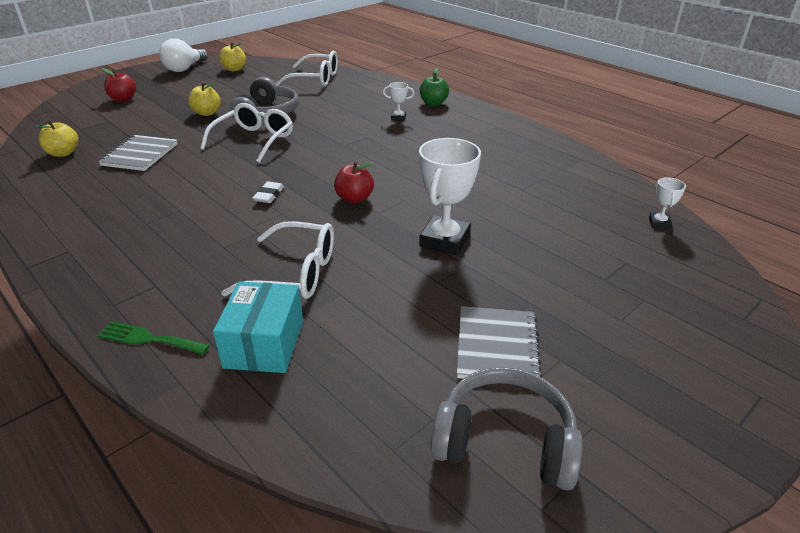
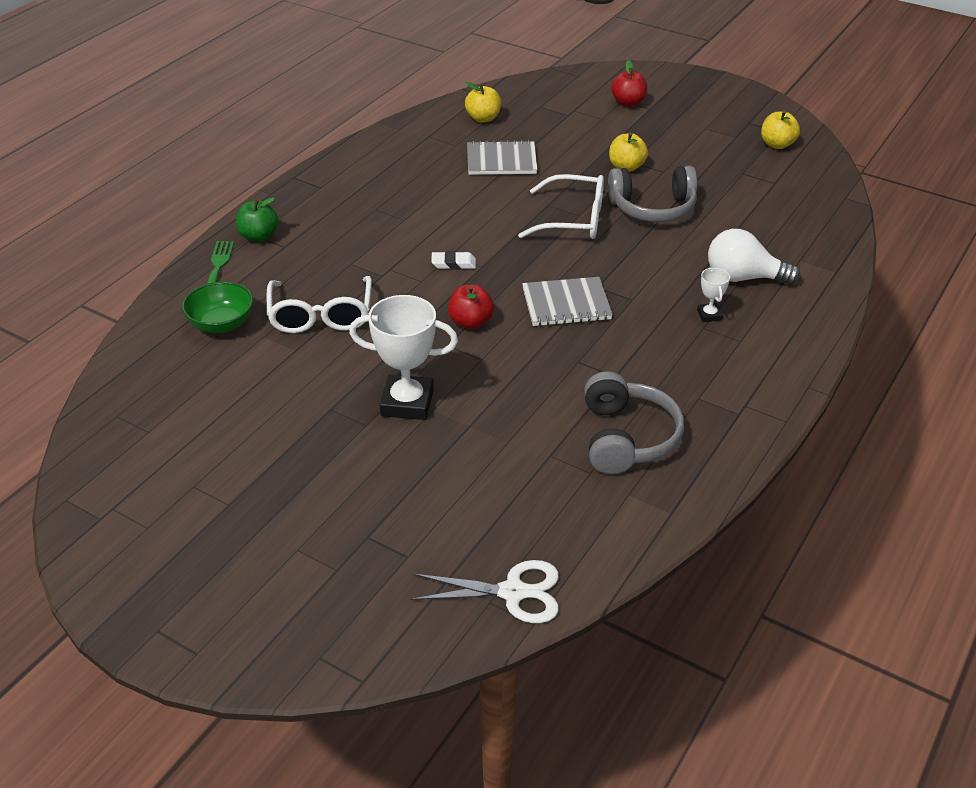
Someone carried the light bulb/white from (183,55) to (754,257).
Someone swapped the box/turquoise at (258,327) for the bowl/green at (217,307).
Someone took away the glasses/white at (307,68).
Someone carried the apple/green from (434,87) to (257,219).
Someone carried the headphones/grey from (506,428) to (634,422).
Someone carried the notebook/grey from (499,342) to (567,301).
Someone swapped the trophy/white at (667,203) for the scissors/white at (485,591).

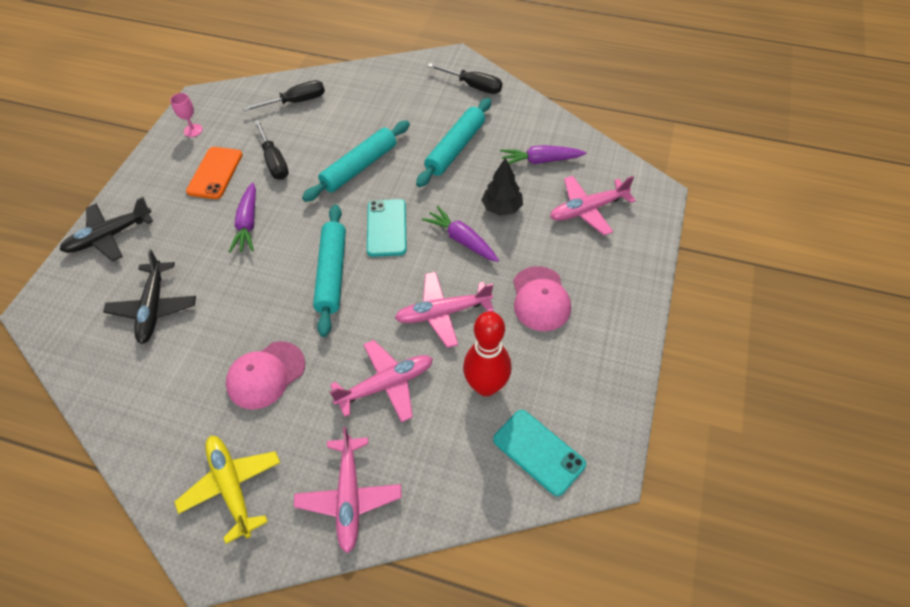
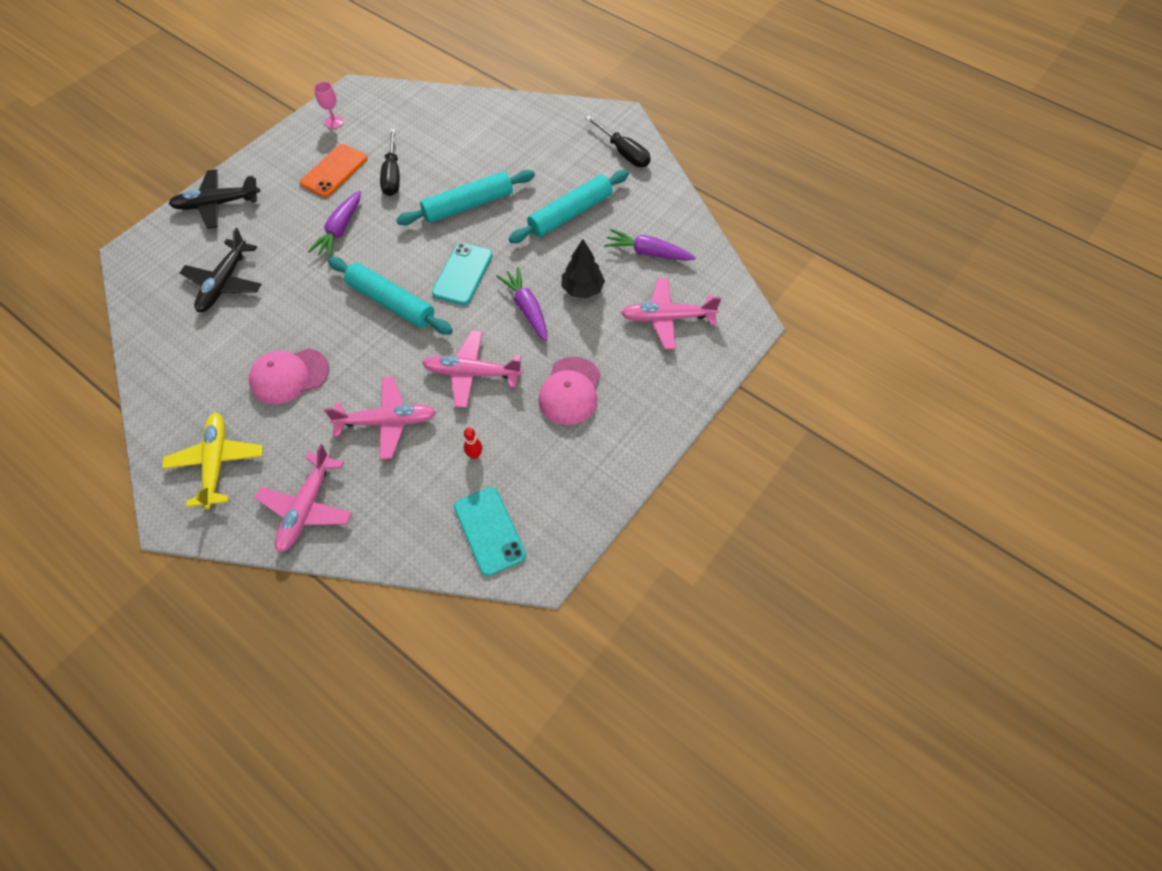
Someone took away the screwdriver/black at (284,95).
Someone rotated the rolling pin/turquoise at (329,270) by 75 degrees counterclockwise.
Someone scaled the bowling pin/red at (487,353) by 0.40.

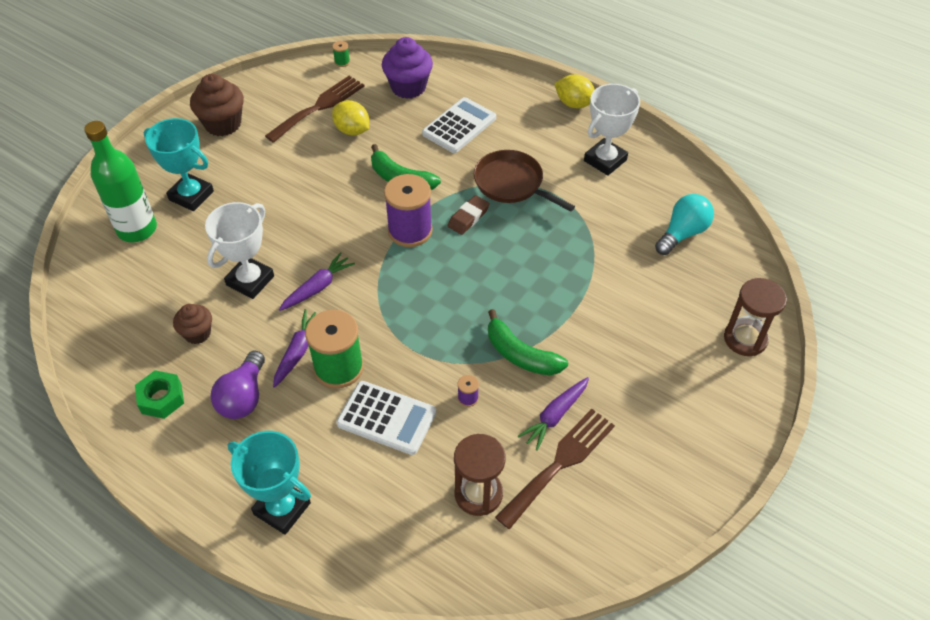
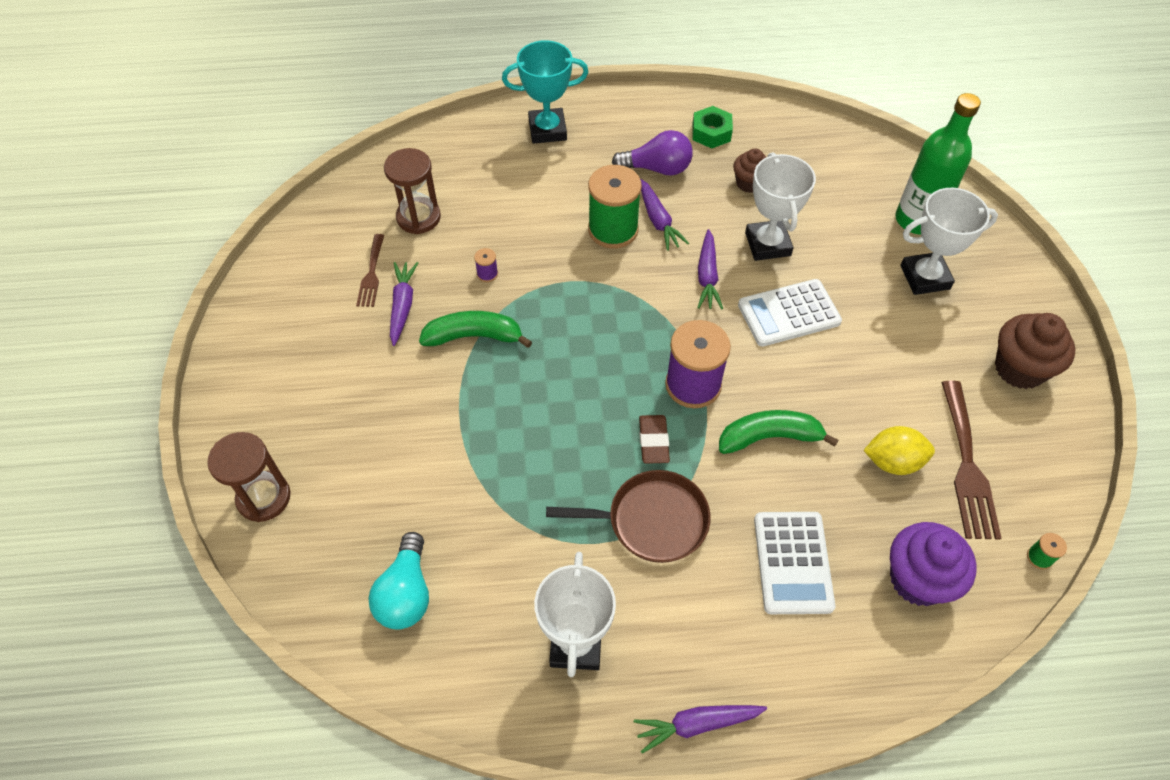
Someone repainted the trophy/turquoise at (179,164), which became the trophy/white at (949,241).
Someone rotated the light bulb/purple at (238,385) by 120 degrees clockwise.
Someone carried the calculator/white from (386,418) to (790,313).
Someone scaled the fork/brown at (555,469) by 0.59.
Someone swapped the lemon/yellow at (574,91) for the carrot/purple at (700,729).

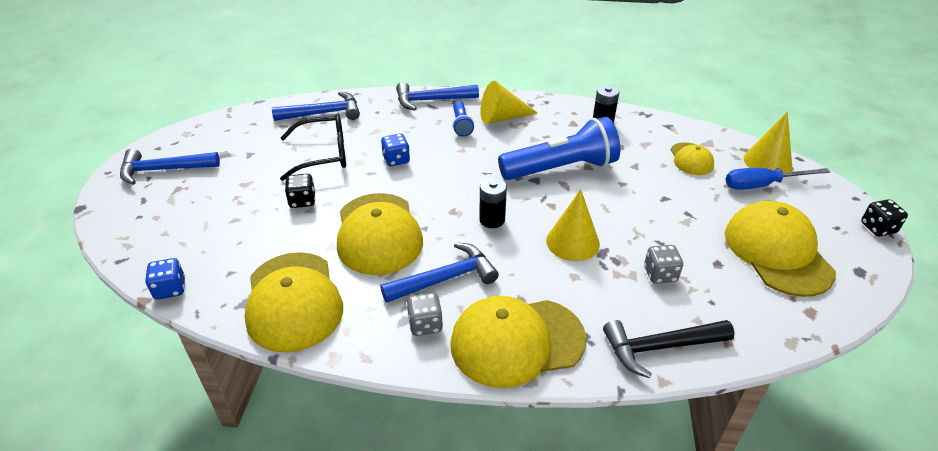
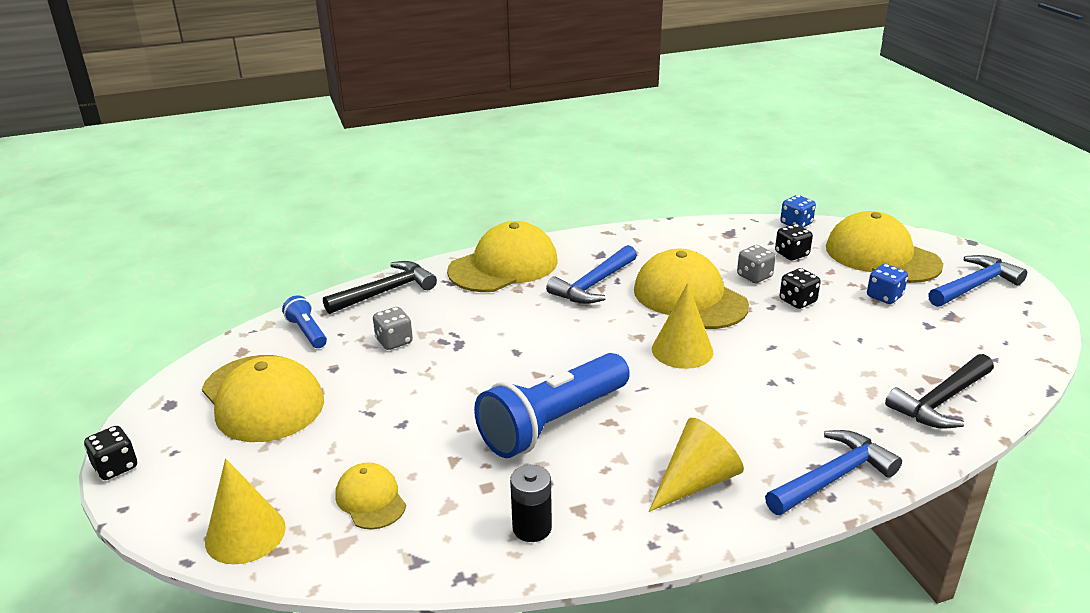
Someone carried the cap/yellow from (293,302) to (884,247).
Someone repainted the hammer/blue at (316,106), which became the hammer/black at (939,391).
Someone took away the glasses/black at (313,147).
Someone carried the dice/blue from (395,150) to (887,284).
Someone carried the dice/grey from (425,314) to (756,264).
Someone carried the flashlight/blue from (463,119) to (304,321).
Someone took away the battery/black at (493,202).
Someone carried the cone/yellow from (573,225) to (682,326).
Someone took away the screwdriver/blue at (777,179).
Someone put down the dice/black at (794,242).

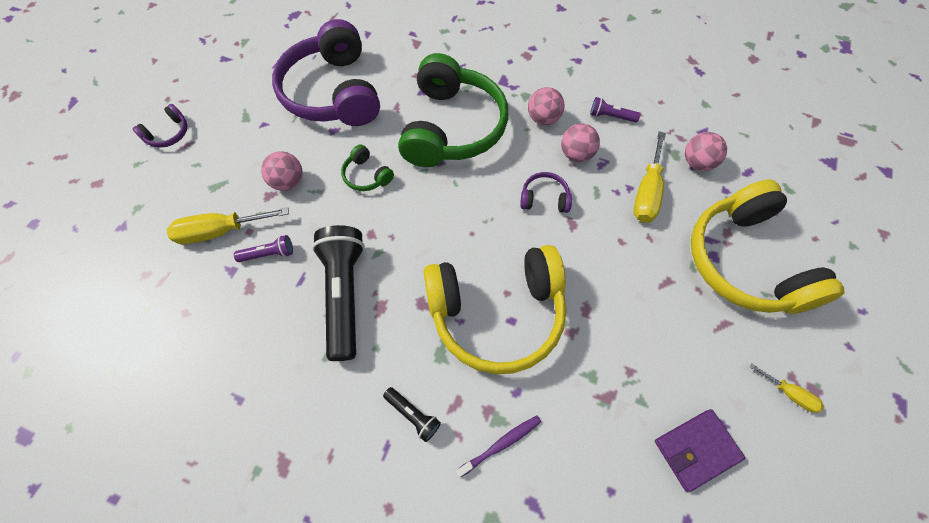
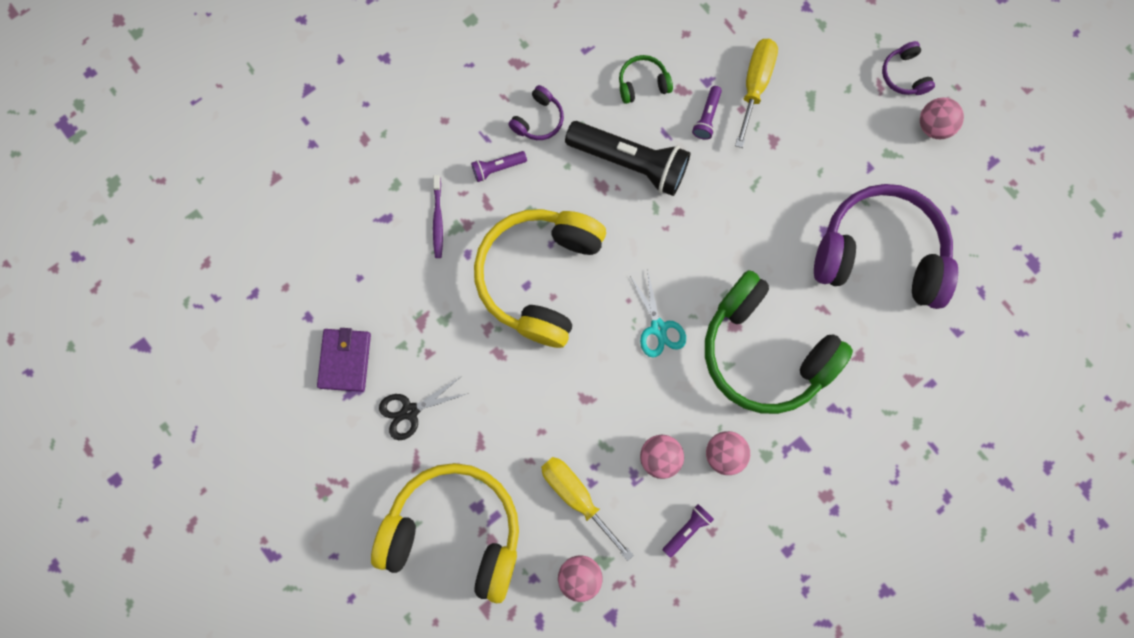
Someone carried the ball/pink from (282,171) to (942,118).
Someone carried the headphones/green from (367,167) to (646,79).
Someone repainted the flashlight/black at (412,414), which became the flashlight/purple at (499,166).
Someone carried the headphones/purple from (546,192) to (536,112).
Someone took away the screwdriver/yellow at (787,388).
Someone put down the scissors/black at (424,409).
Someone put down the scissors/turquoise at (658,315).

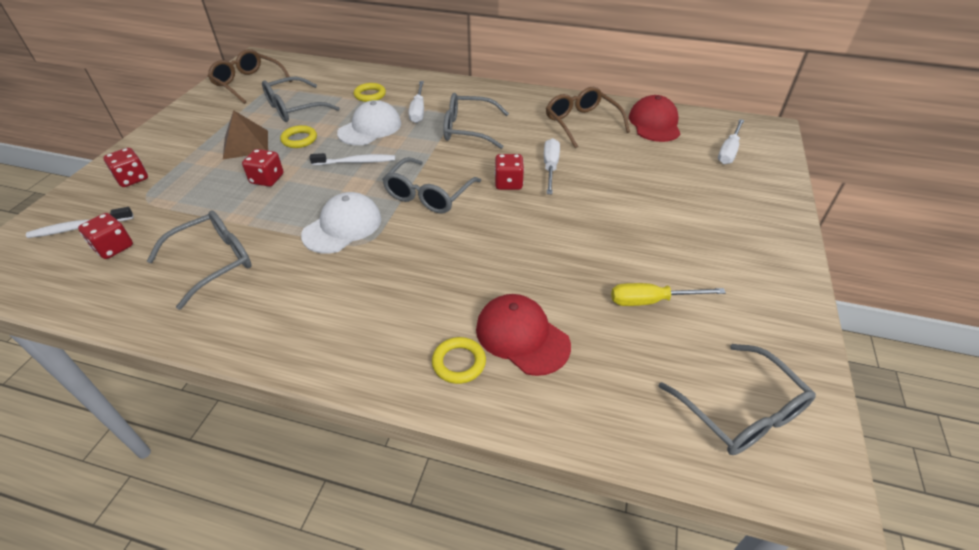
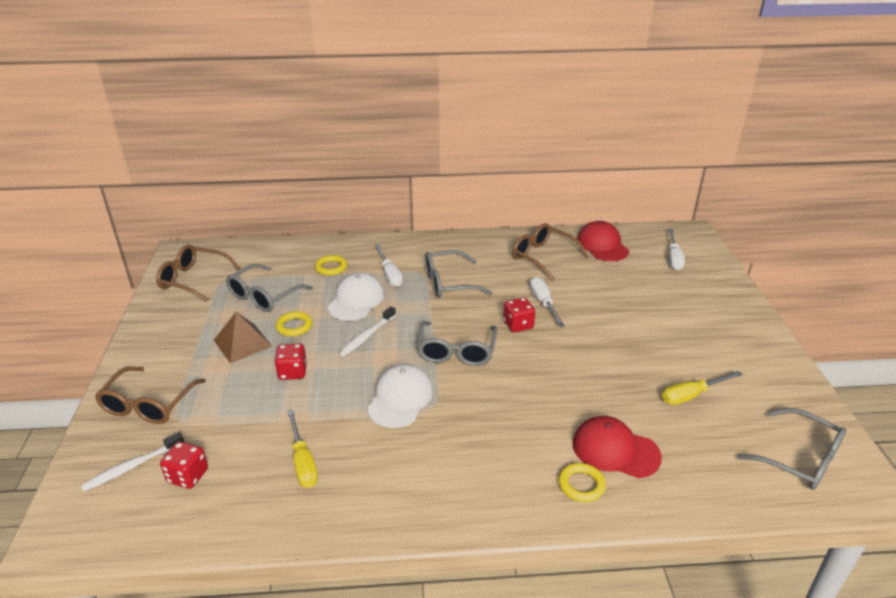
Someone swapped the dice/red at (125,167) for the glasses/brown at (150,395).
Someone swapped the glasses/grey at (199,260) for the screwdriver/yellow at (303,449).
Someone rotated the toothbrush/white at (352,159) by 150 degrees clockwise.

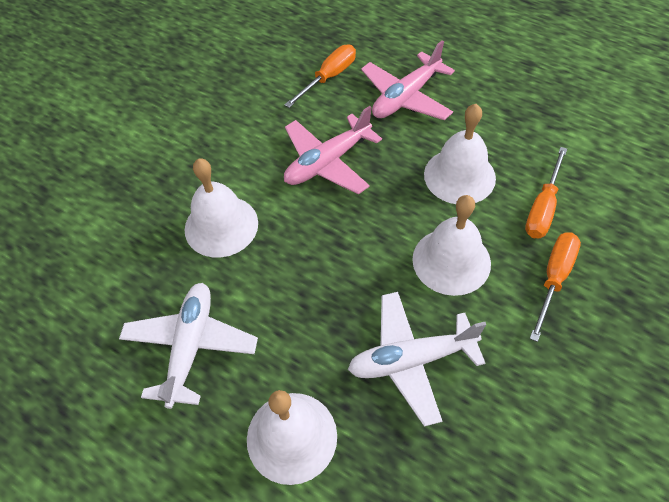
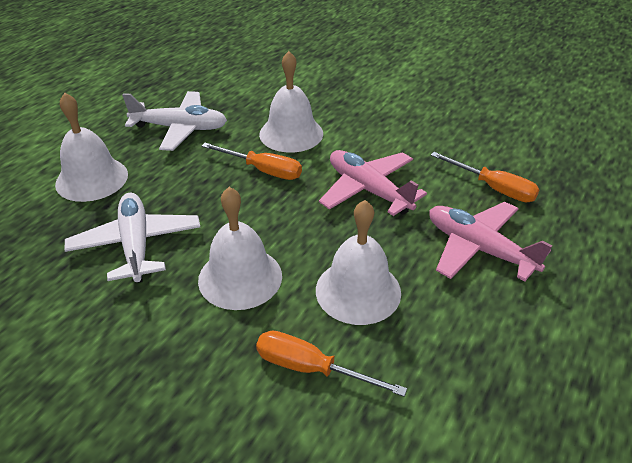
Someone carried the screwdriver/orange from (555,287) to (252,161).

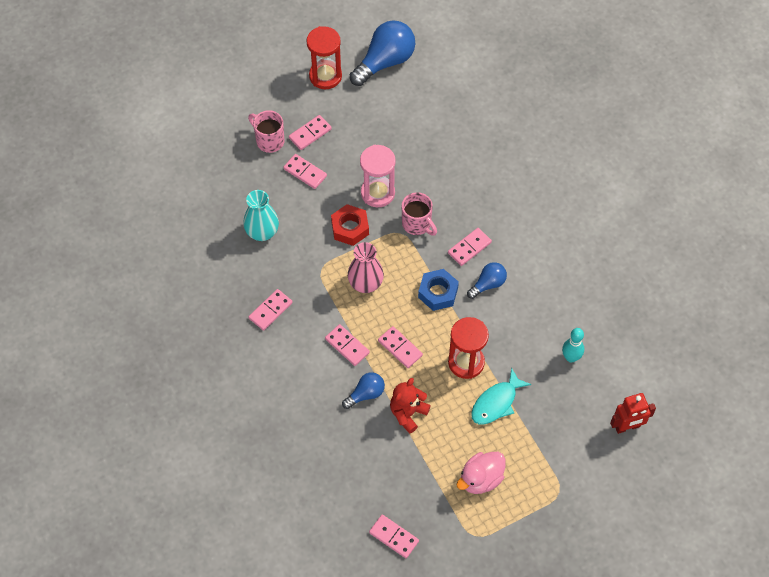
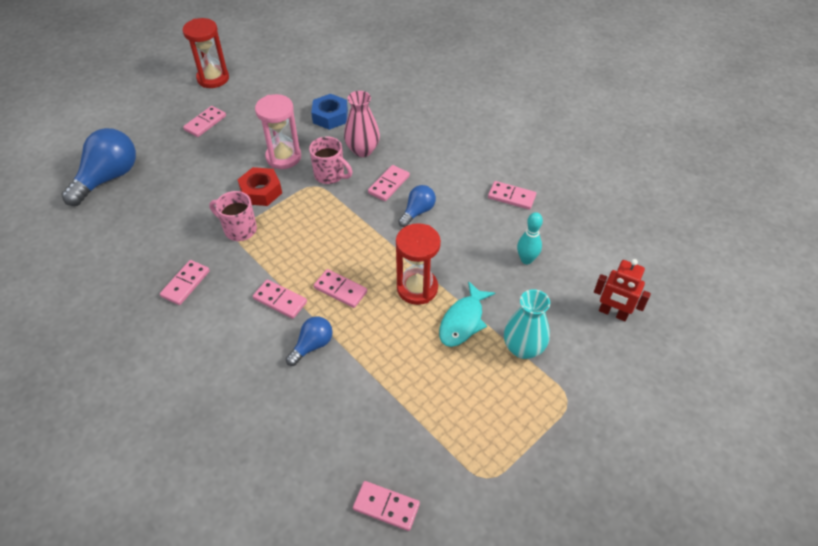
Someone carried the vase/turquoise from (261,215) to (527,324).
Someone carried the mug/pink from (266,131) to (233,216).
Someone carried the domino/pink from (305,171) to (512,195).
Someone carried the vase/pink from (366,267) to (362,124).
Someone carried the light bulb/blue from (383,53) to (98,167).
Someone took away the teddy bear/red at (410,406).
Someone carried the nut/blue from (438,290) to (329,112).
Someone took away the duck/pink at (481,473).
Someone rotated the robot/red at (633,413) by 60 degrees clockwise.

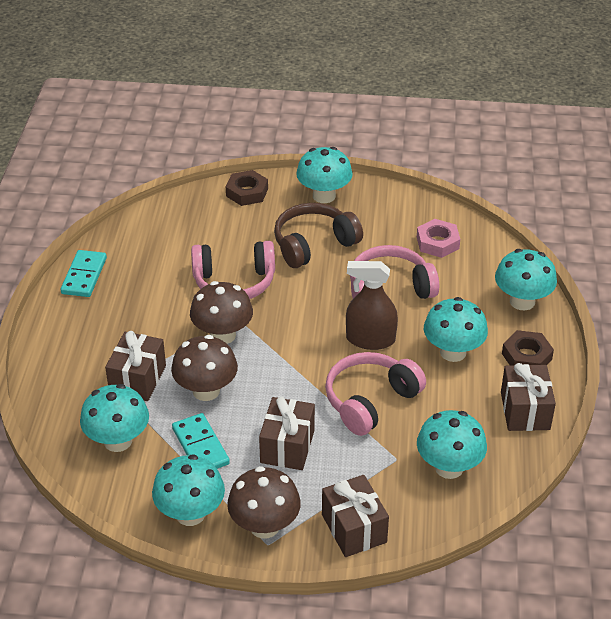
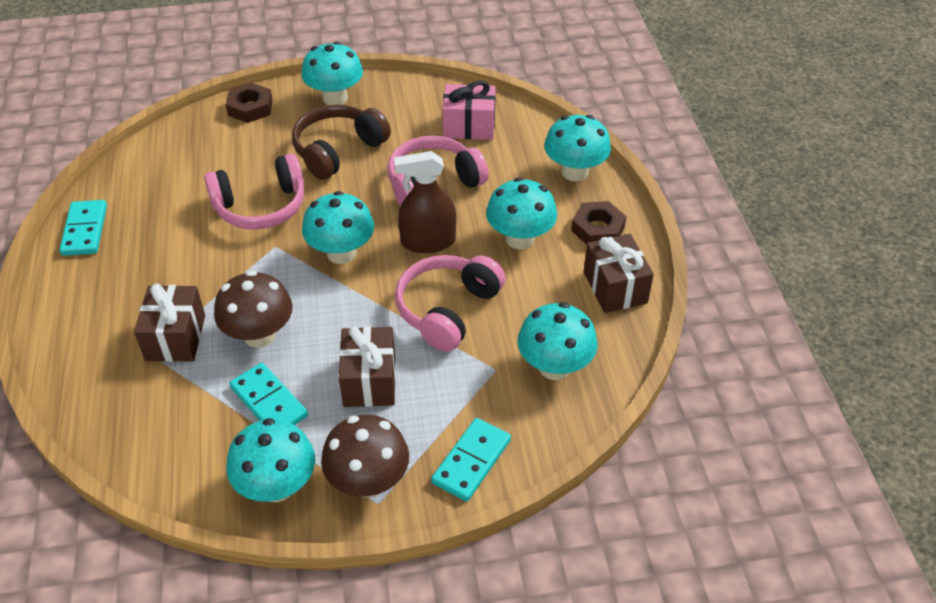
Someone carried the mushroom/turquoise from (114,418) to (338,227).
Someone took away the mushroom/brown at (221,312).
Someone swapped the gift/brown at (355,516) for the domino/turquoise at (471,460).
Someone swapped the nut/pink at (438,238) for the gift/pink at (469,110).

